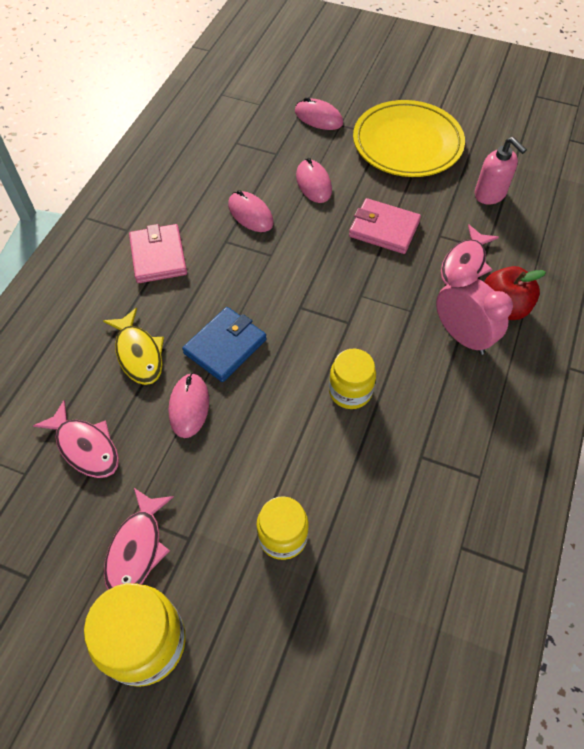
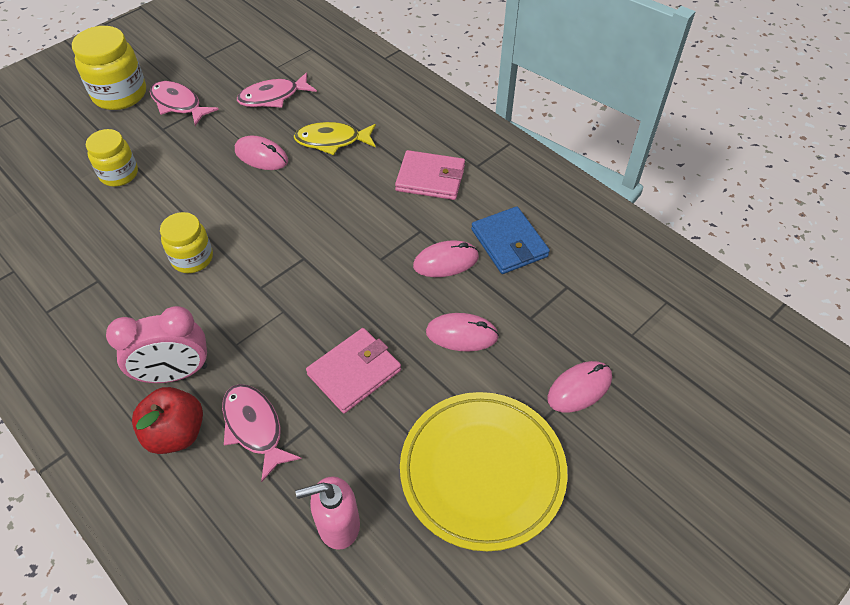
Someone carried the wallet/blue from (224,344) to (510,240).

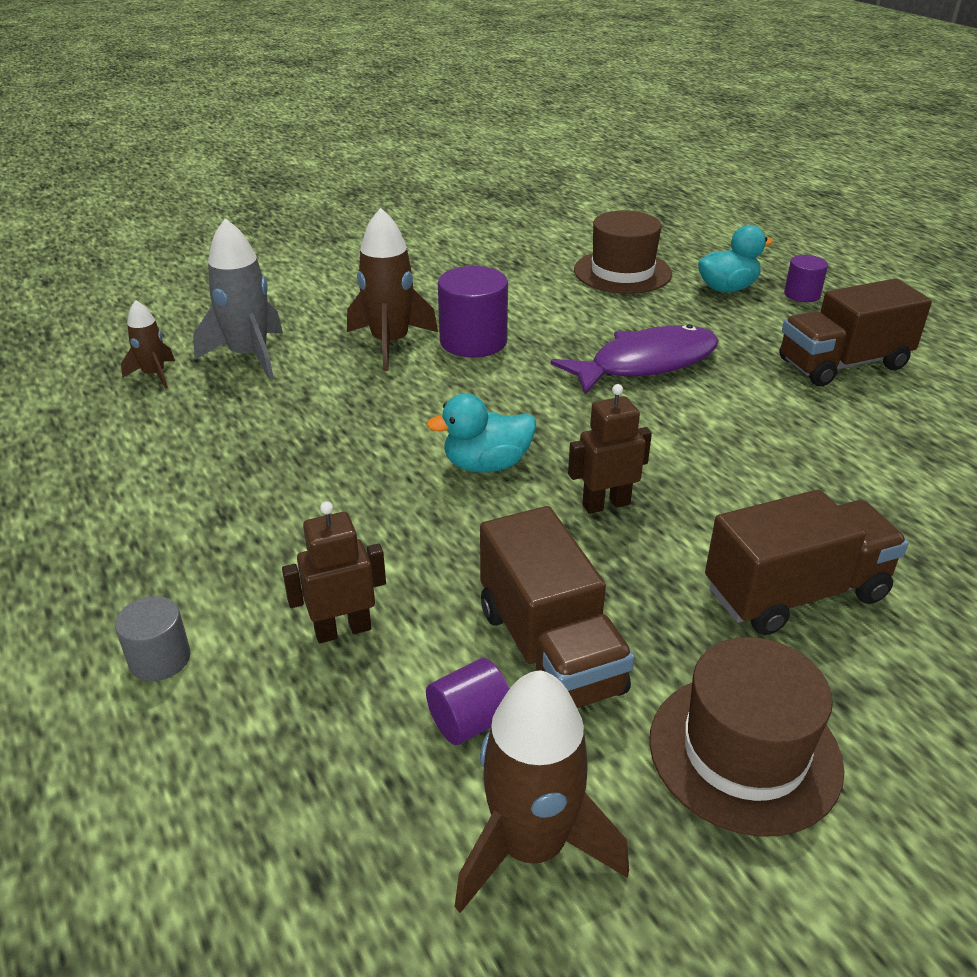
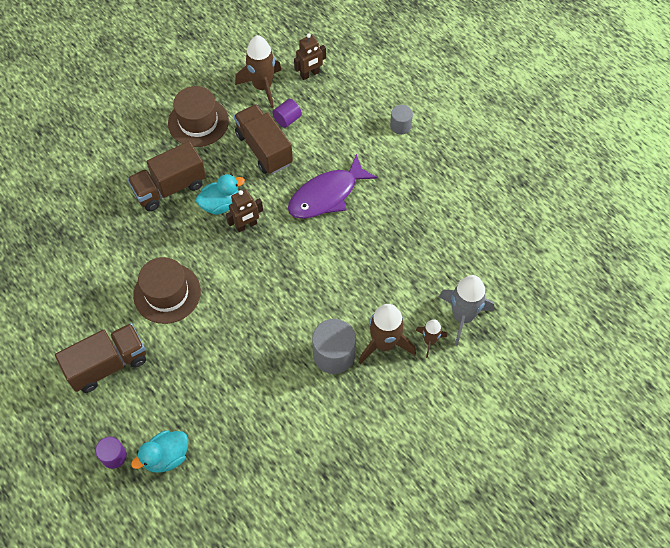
Someone carried the rocket/brown from (148,344) to (431,338).
Someone carried the robot/brown from (334,572) to (310,56).
Someone carried the duck/turquoise from (481,433) to (220,194).
Someone repainted the cylinder/purple at (473,312), which became the cylinder/grey at (334,346).
Someone carried the fish/purple from (635,359) to (333,186).
Someone carried the hat/brown from (623,252) to (167,290).

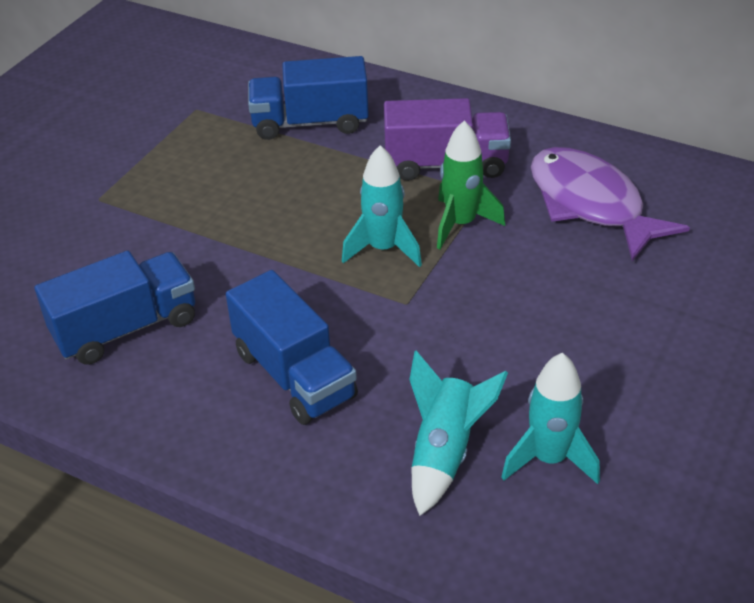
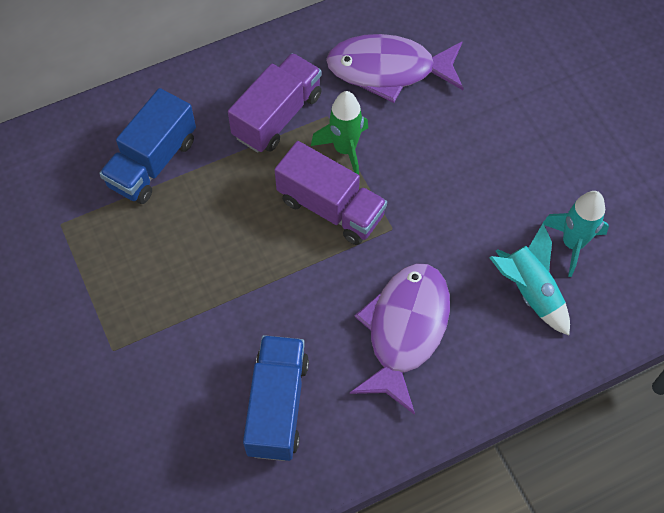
Someone swapped the truck/blue at (292,347) for the fish/purple at (400,339).
Someone swapped the rocket/turquoise at (382,206) for the truck/purple at (330,193).

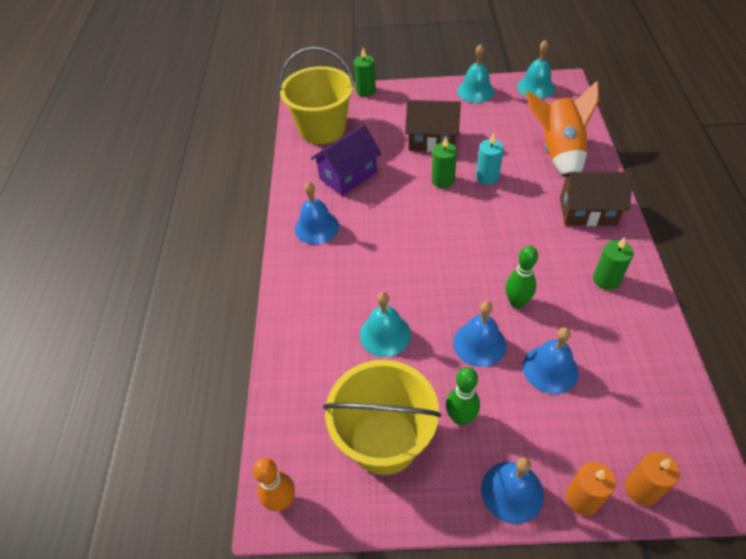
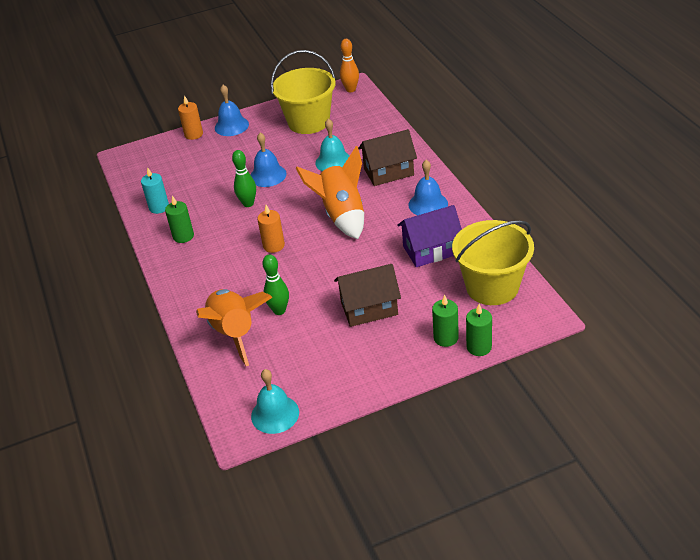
Someone rotated the house/purple at (346,160) by 45 degrees clockwise.
Someone carried the candle/green from (444,162) to (445,321).
Someone carried the bowling pin/green from (463,396) to (275,284).
Someone took away the bell/turquoise at (476,73).
Someone carried the candle/turquoise from (490,159) to (155,190).
Someone took away the bell/blue at (550,360).
Someone carried the house/brown from (596,199) to (387,157).
Someone carried the candle/orange from (652,479) to (271,229).
Someone put down the rocket/orange at (330,192).

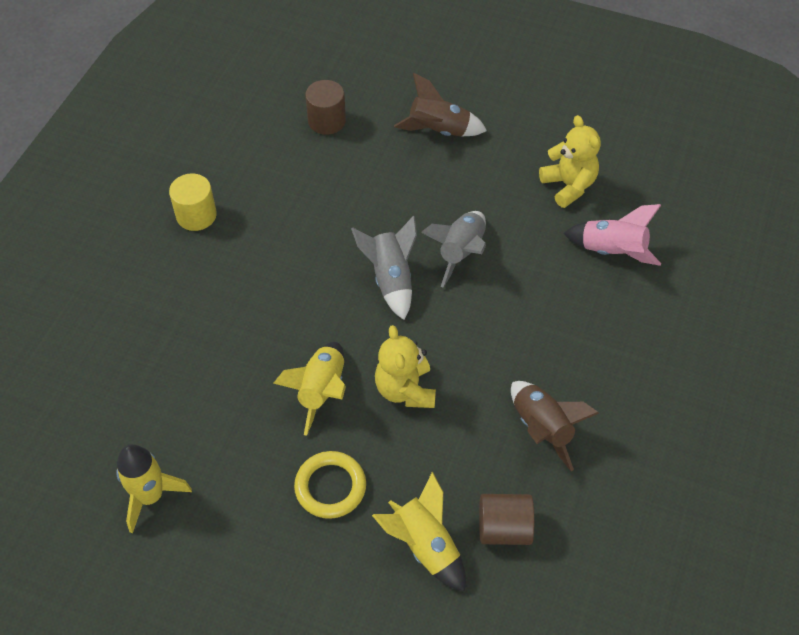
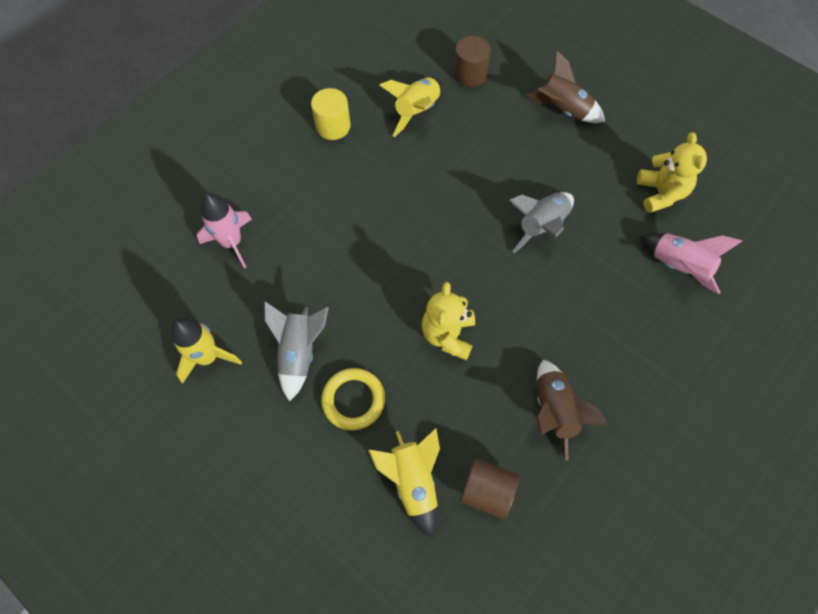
Someone carried the rocket/yellow from (309,389) to (411,107).
Someone carried the rocket/grey from (384,268) to (296,351).
Someone put down the rocket/pink at (224,230).

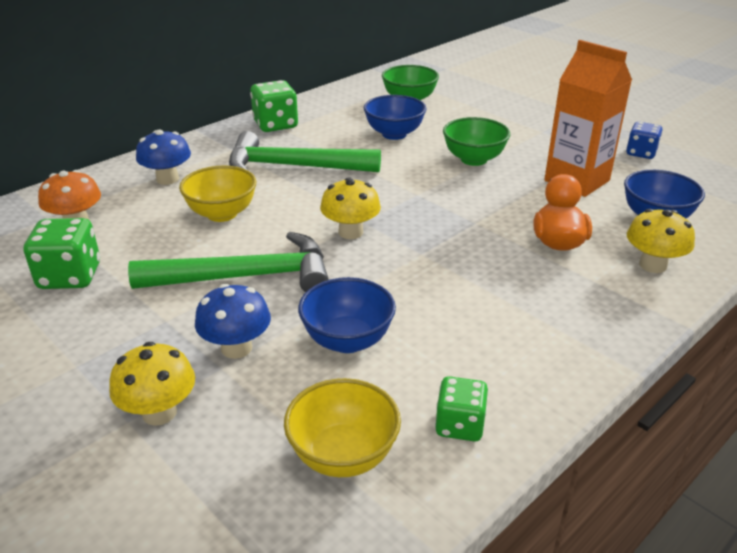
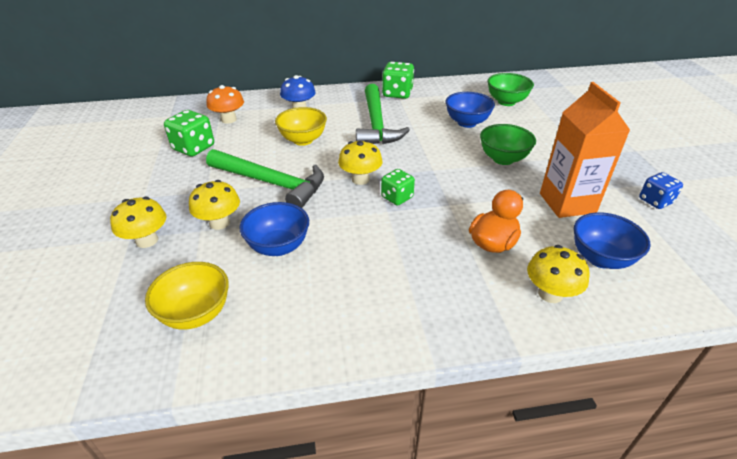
Someone repainted the mushroom/blue at (233,321), which became the mushroom/yellow at (214,205).
Someone rotated the hammer/green at (305,151) by 135 degrees counterclockwise.
Someone carried the dice/green from (461,408) to (398,187).

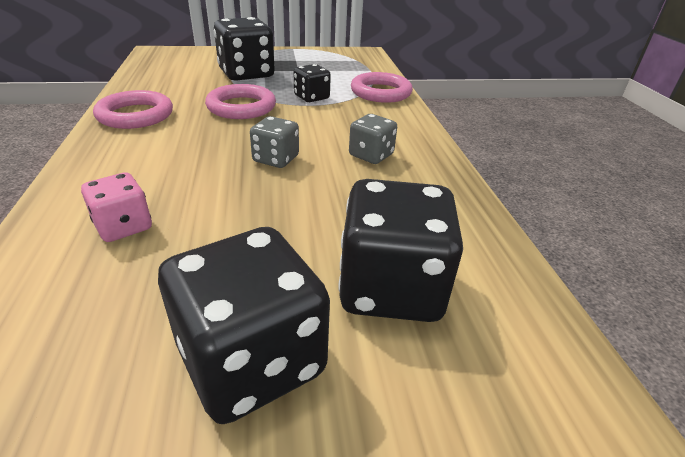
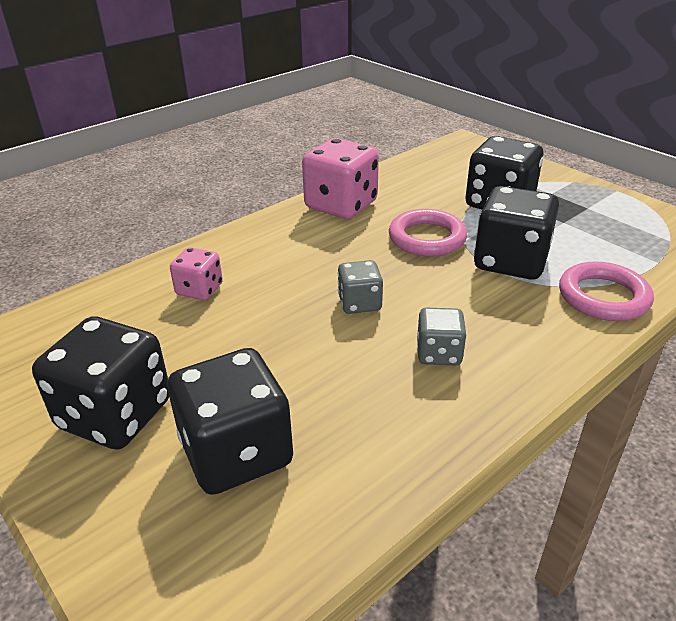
Someone swapped the ring/pink at (133,109) for the dice/pink at (340,178).
Someone scaled the dice/black at (312,83) by 1.84.

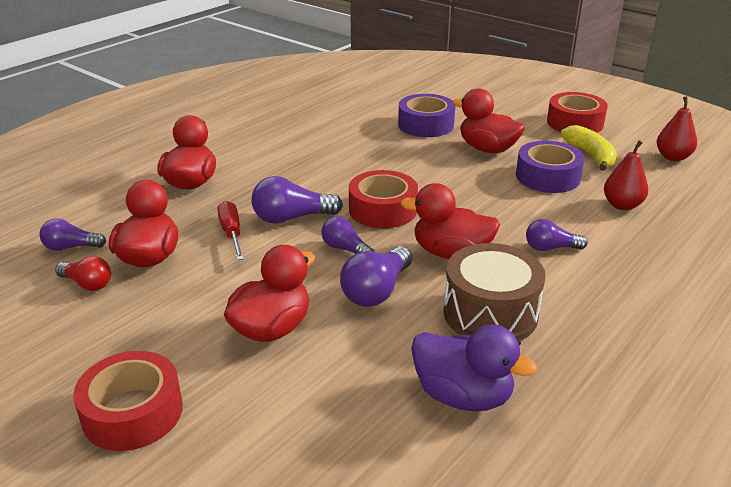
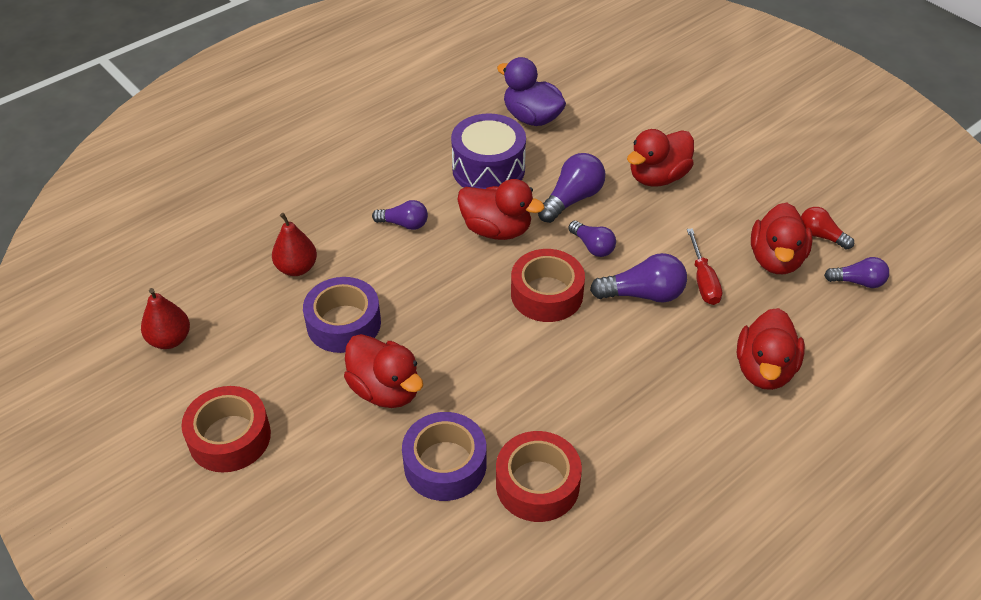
Someone carried the tape/red from (128,401) to (539,476).
Someone repainted the drum/brown at (494,292), which became the drum/purple at (488,151).
Someone took away the banana/yellow at (589,148).

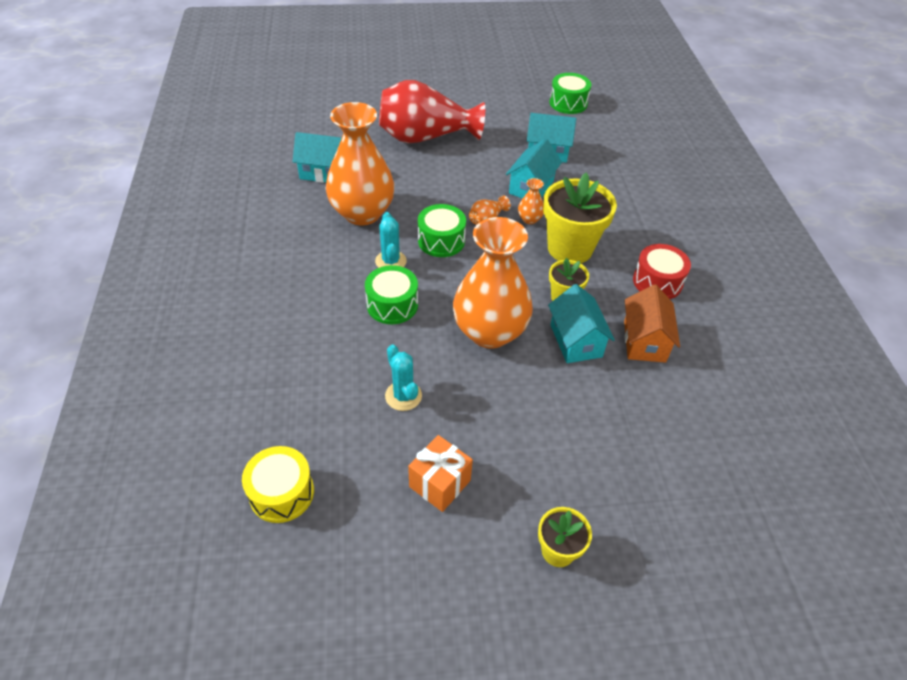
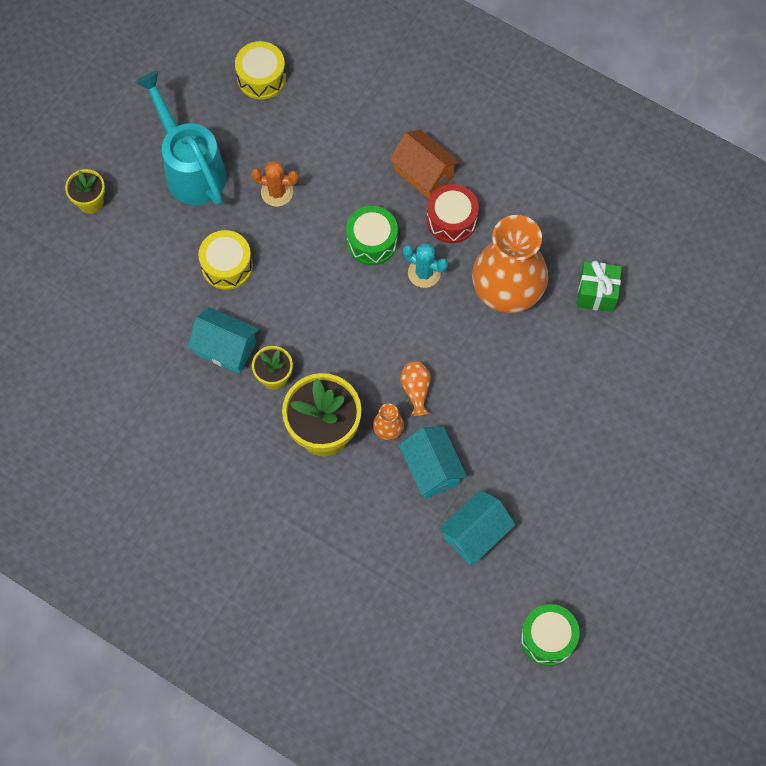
Someone swapped the house/turquoise at (317,157) for the gift/green at (599,286).
Someone took away the vase/red at (432,111).
Someone repainted the cactus/turquoise at (403,378), which became the cactus/orange at (275,184).
Someone swapped the gift/orange at (440,473) for the watering can/turquoise at (181,138).
Someone took away the drum/green at (442,230).
Someone took away the vase/orange at (493,282).
Someone carried the house/orange from (652,323) to (424,164).
Someone carried the drum/red from (662,271) to (453,213).
Someone put down the drum/yellow at (225,260).

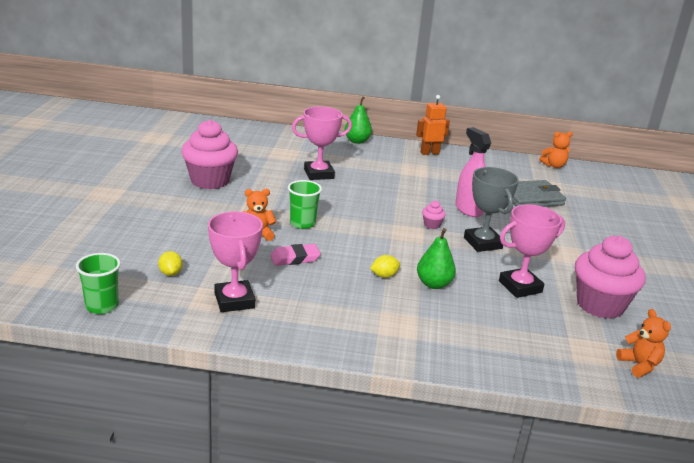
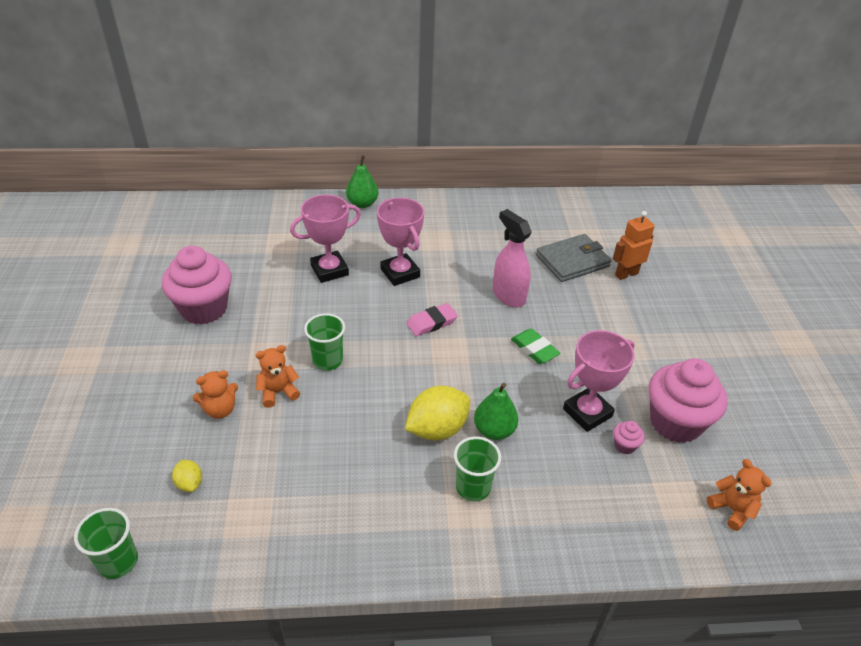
Someone carried the trophy/pink from (235,261) to (400,242).
Someone carried the eraser/pink from (295,255) to (432,319).
Someone scaled the lemon/yellow at (385,266) by 1.99.
Someone carried the robot/orange from (433,125) to (634,245).
Someone carried the cupcake/pink from (434,214) to (629,437).
Someone swapped the trophy/grey at (491,209) for the eraser/green at (535,346).
Someone carried the teddy bear/orange from (556,150) to (215,394).
Someone put down the cup/green at (477,468).

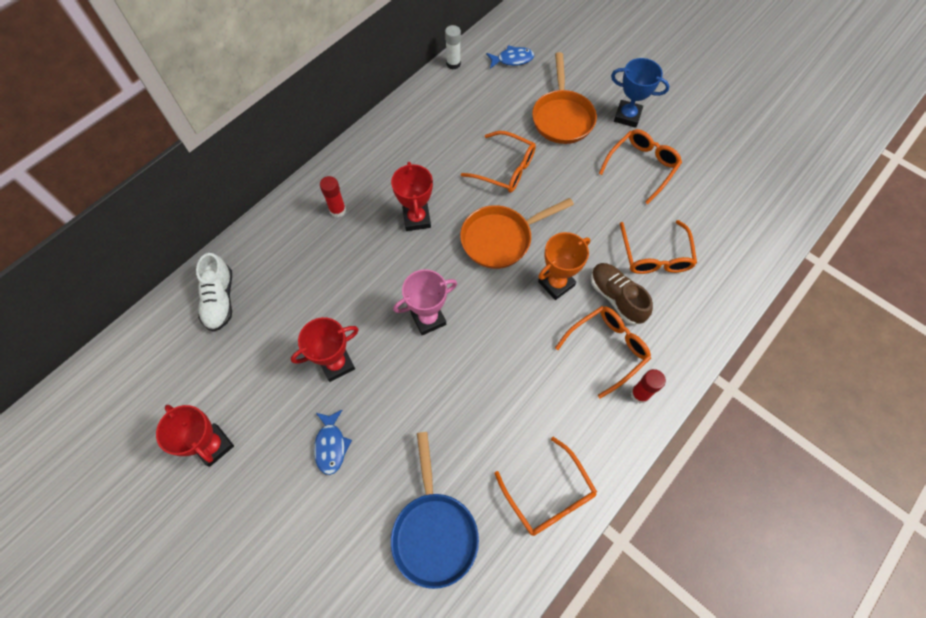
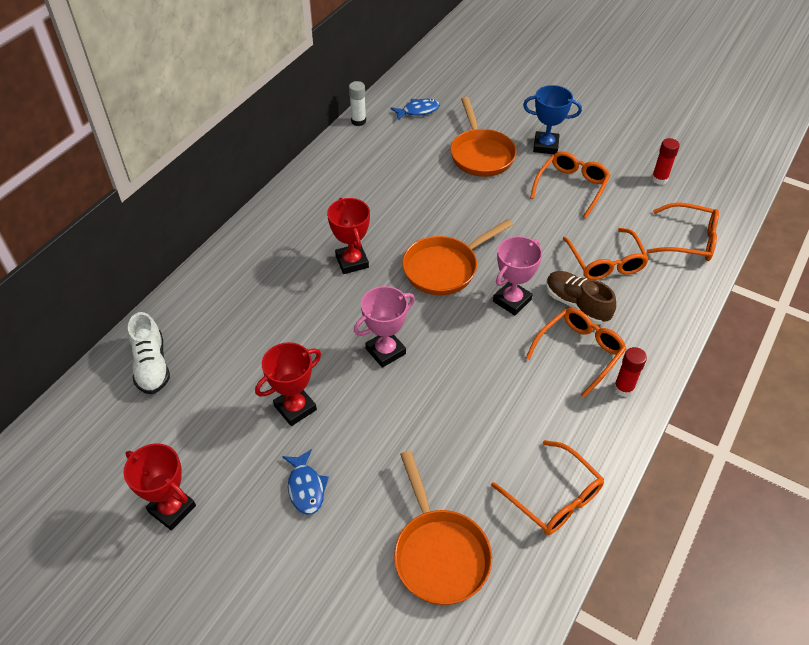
Someone carried the glue stick/red from (333,196) to (665,161).
Someone repainted the pan/blue at (435,510), which became the pan/orange at (443,528).
Someone carried the glasses/orange from (498,162) to (683,231).
Someone repainted the trophy/orange at (564,266), which became the trophy/pink at (517,275).

